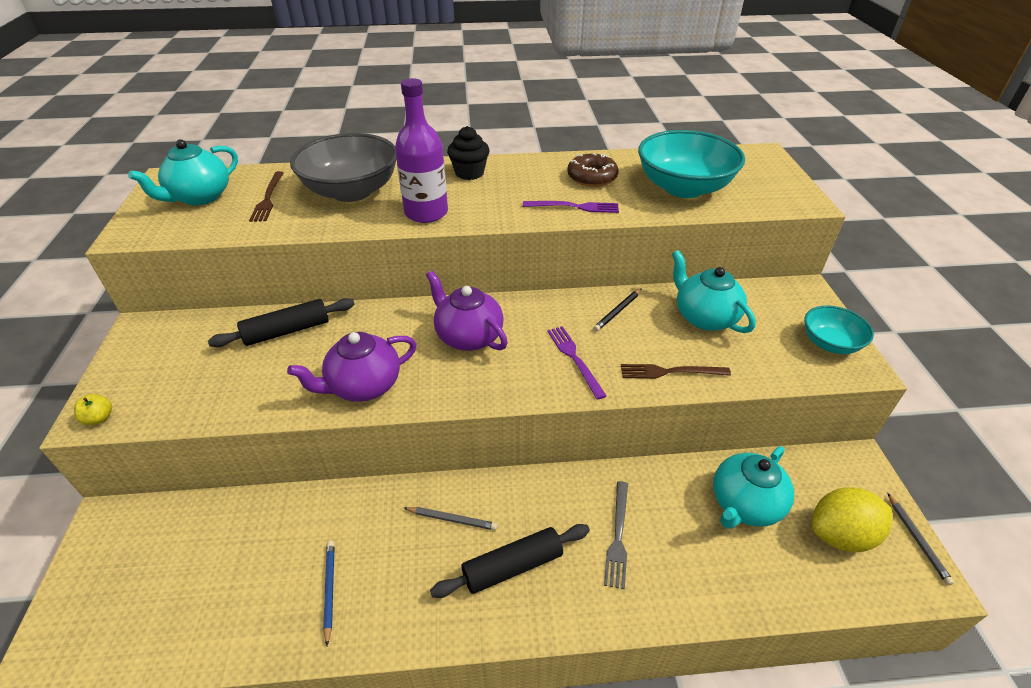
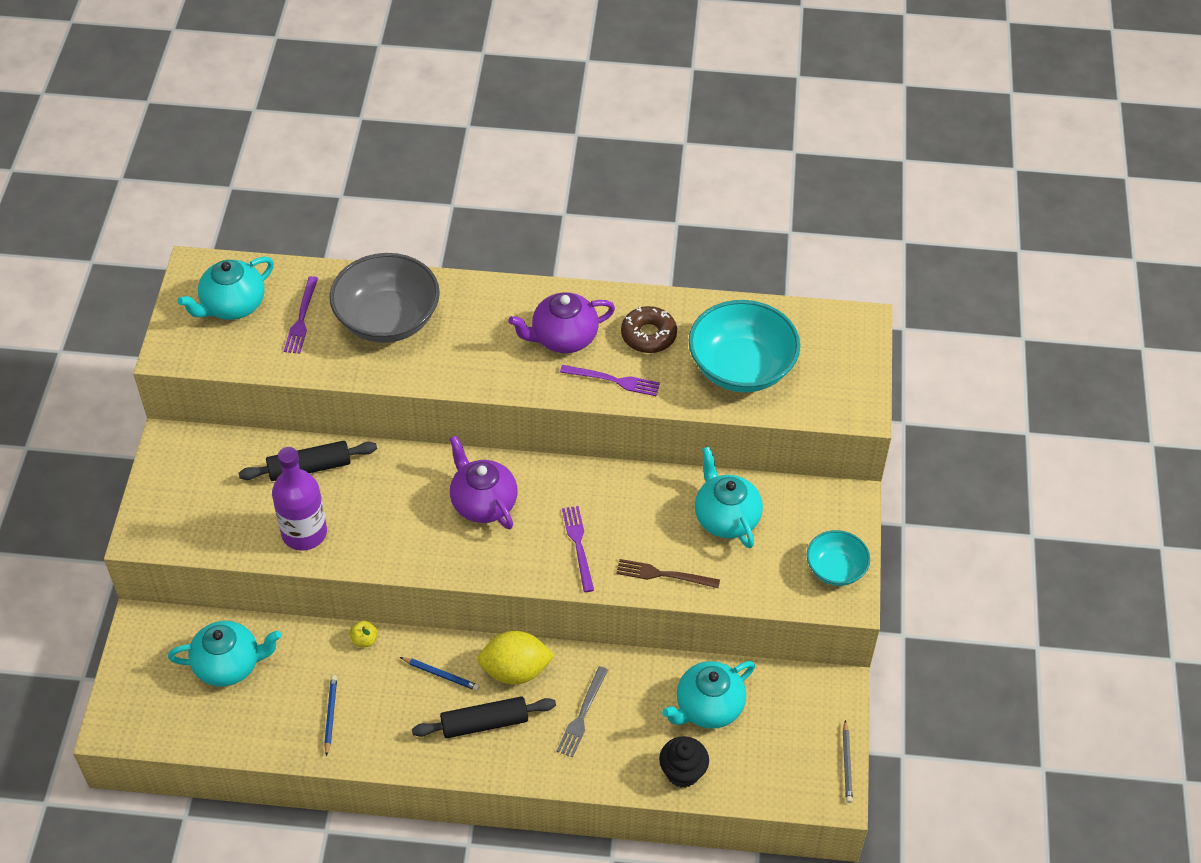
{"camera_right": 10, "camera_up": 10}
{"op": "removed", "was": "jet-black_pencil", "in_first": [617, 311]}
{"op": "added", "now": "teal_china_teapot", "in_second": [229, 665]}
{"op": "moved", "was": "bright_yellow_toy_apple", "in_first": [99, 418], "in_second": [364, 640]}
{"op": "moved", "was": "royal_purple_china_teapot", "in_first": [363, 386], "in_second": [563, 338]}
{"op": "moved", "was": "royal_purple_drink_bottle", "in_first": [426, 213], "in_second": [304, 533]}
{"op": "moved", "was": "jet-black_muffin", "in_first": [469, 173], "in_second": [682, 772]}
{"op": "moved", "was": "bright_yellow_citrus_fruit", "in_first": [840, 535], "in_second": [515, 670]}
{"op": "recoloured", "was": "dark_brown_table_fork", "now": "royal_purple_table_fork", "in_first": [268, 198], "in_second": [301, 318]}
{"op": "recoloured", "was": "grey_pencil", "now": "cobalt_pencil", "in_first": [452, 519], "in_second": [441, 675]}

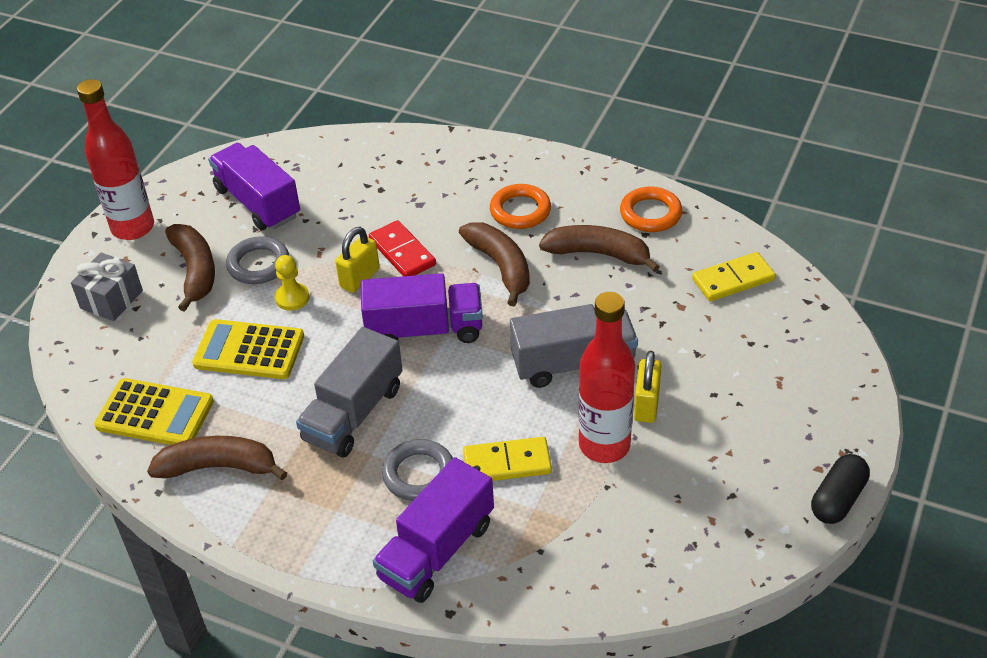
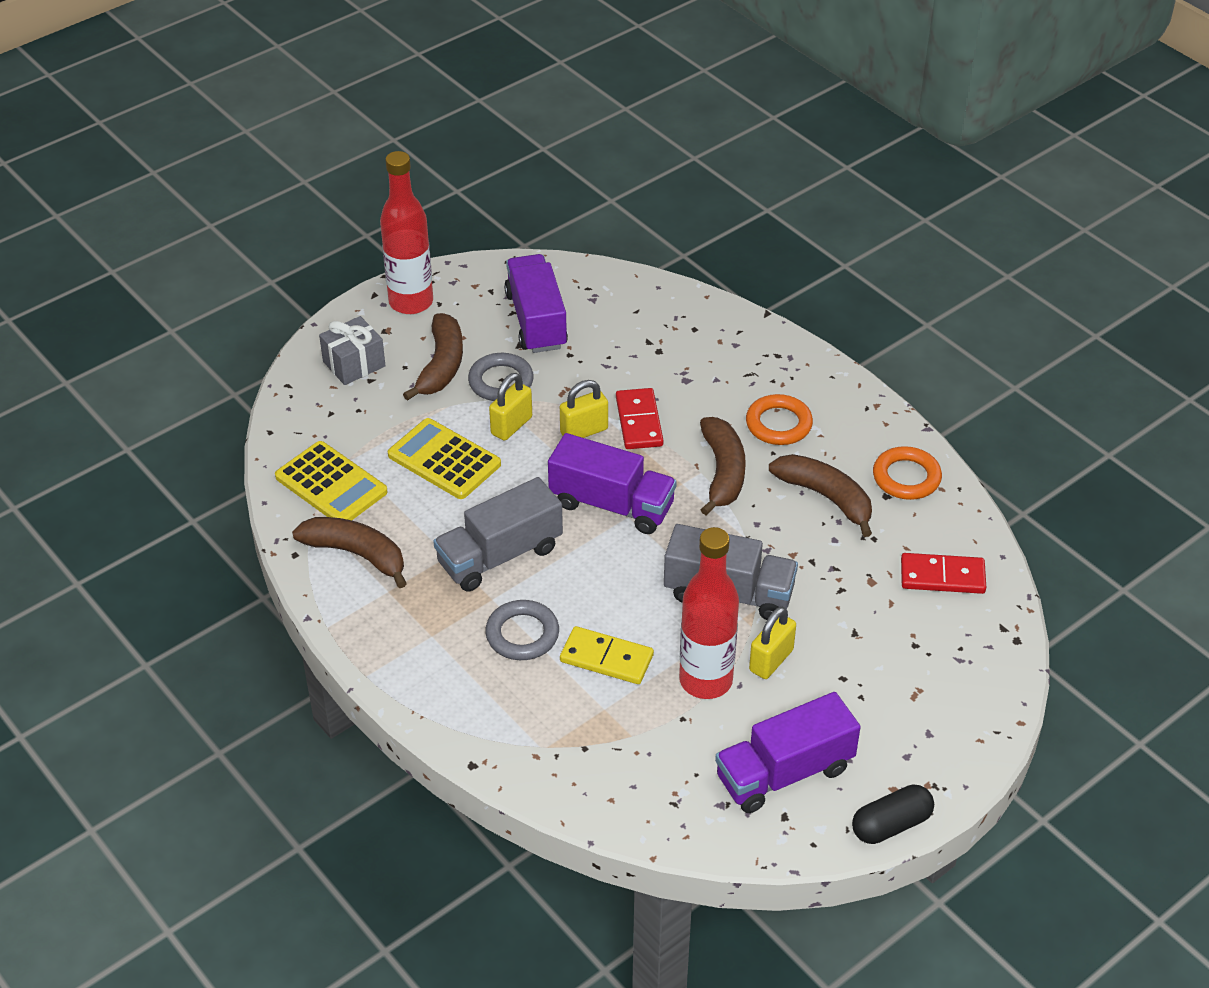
{"camera_right": 25, "camera_up": 0}
{"op": "moved", "was": "royal_purple_lorry", "in_first": [436, 550], "in_second": [784, 773]}
{"op": "replaced", "was": "bright_yellow_game_pawn", "now": "bright_yellow_padlock", "in_first": [292, 298], "in_second": [511, 426]}
{"op": "recoloured", "was": "bright_yellow_domino", "now": "crimson_domino", "in_first": [733, 279], "in_second": [942, 576]}

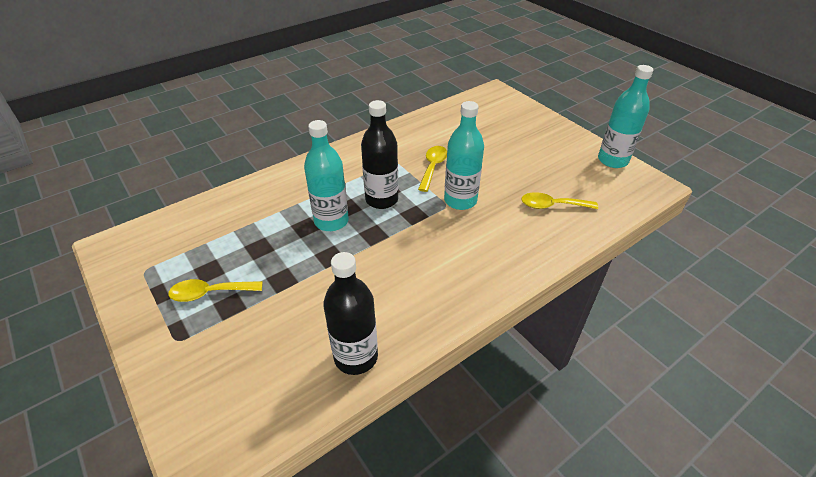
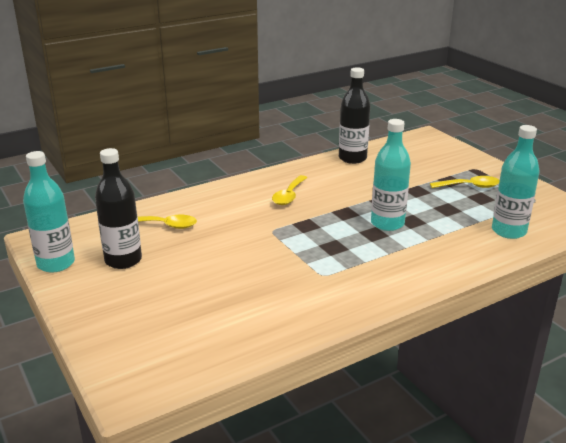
{"camera_right": -175, "camera_up": -15}
{"op": "moved", "was": "jet-black_drink_bottle", "in_first": [381, 200], "in_second": [123, 260]}
{"op": "moved", "was": "bright_yellow_tablespoon", "in_first": [433, 167], "in_second": [289, 196]}
{"op": "moved", "was": "teal_drink_bottle", "in_first": [460, 200], "in_second": [508, 231]}

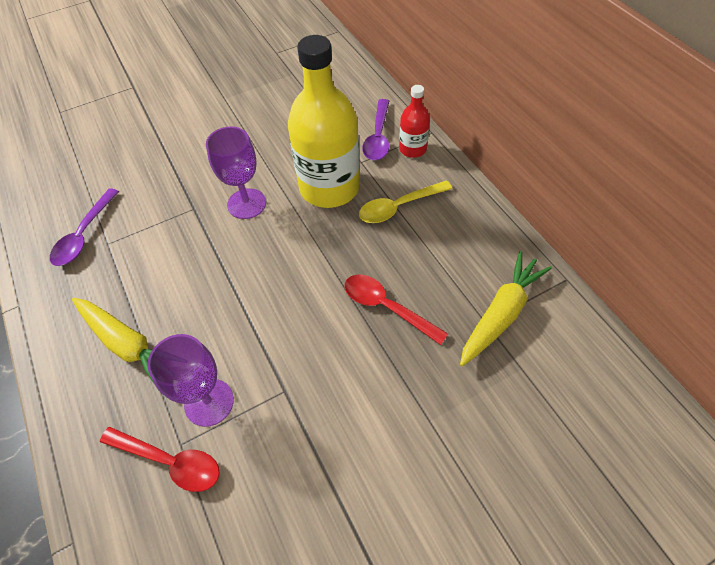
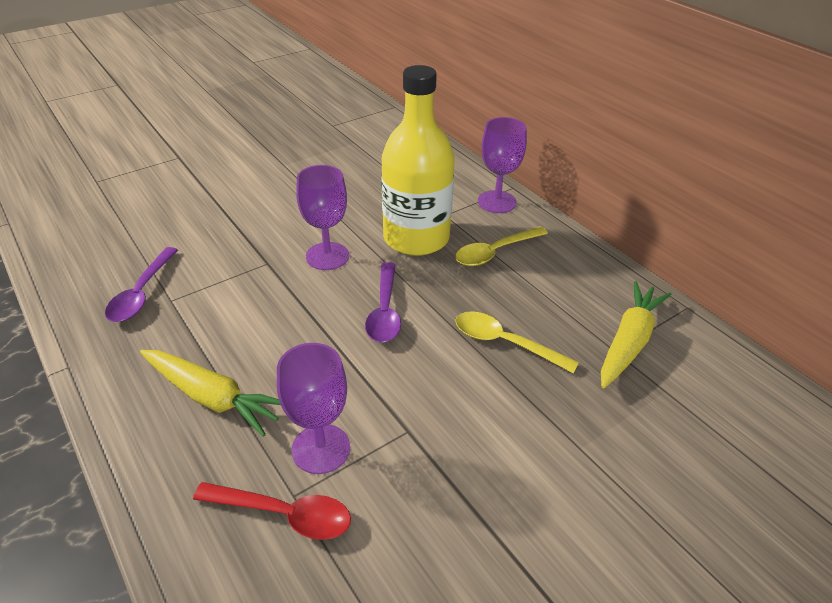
{"camera_right": -10, "camera_up": -15}
{"op": "moved", "was": "royal_purple_tablespoon", "in_first": [378, 137], "in_second": [385, 311]}
{"op": "replaced", "was": "crimson_drink_bottle", "now": "royal_purple_wine_glass", "in_first": [413, 149], "in_second": [497, 202]}
{"op": "recoloured", "was": "crimson_tablespoon", "now": "bright_yellow_tablespoon", "in_first": [387, 307], "in_second": [505, 343]}

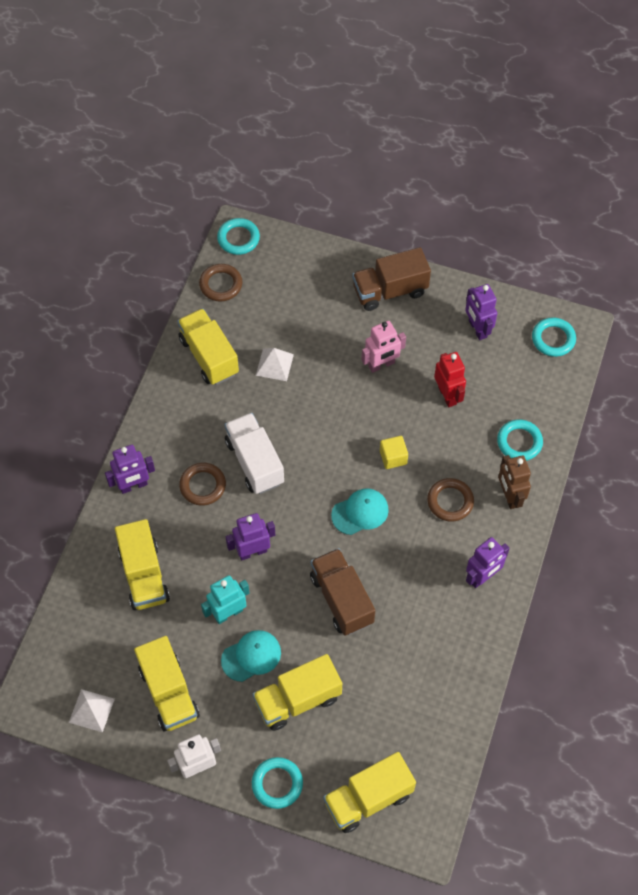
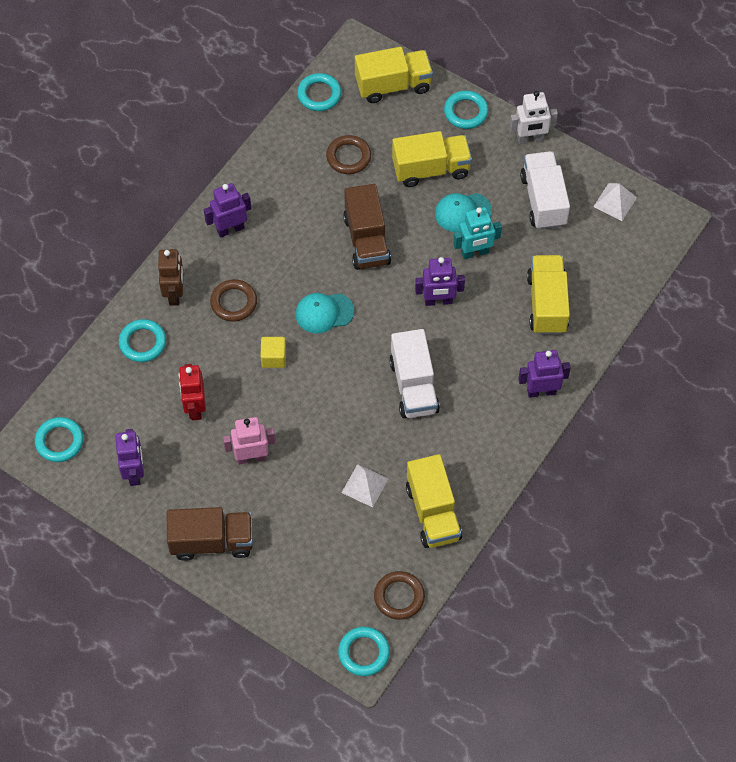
{"camera_right": -165, "camera_up": 0}
{"op": "added", "now": "teal_ring", "in_second": [319, 94]}
{"op": "moved", "was": "dark_brown_ring", "in_first": [203, 486], "in_second": [348, 157]}
{"op": "recoloured", "was": "bright_yellow_lorry", "now": "white_lorry", "in_first": [169, 692], "in_second": [543, 200]}

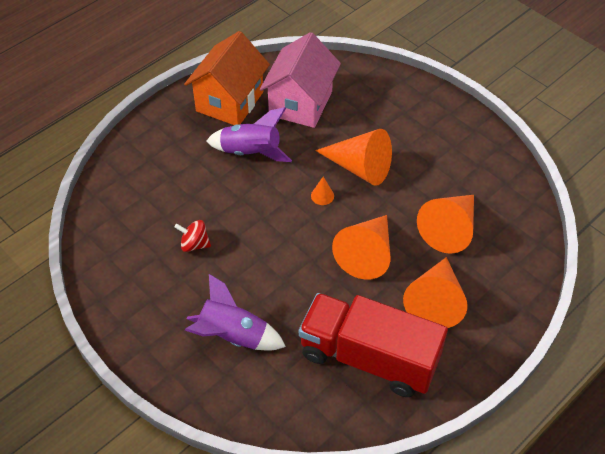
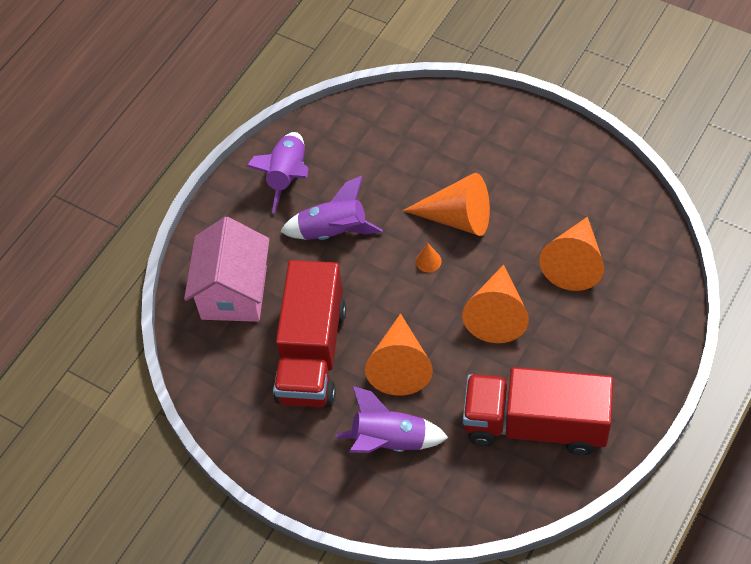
{"camera_right": -10, "camera_up": 5}
{"op": "moved", "was": "pink_cottage", "in_first": [300, 103], "in_second": [234, 292]}
{"op": "moved", "was": "orange-coloured_solid_cone", "in_first": [435, 301], "in_second": [400, 365]}
{"op": "replaced", "was": "crimson_toy_top", "now": "crimson_lorry", "in_first": [194, 244], "in_second": [312, 353]}
{"op": "replaced", "was": "orange-coloured_cottage", "now": "royal_purple_toy_rocket", "in_first": [230, 101], "in_second": [287, 176]}

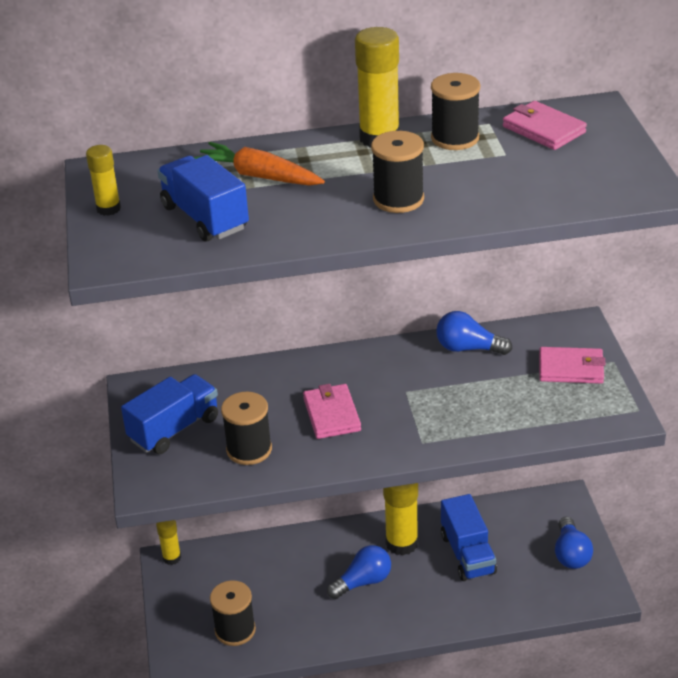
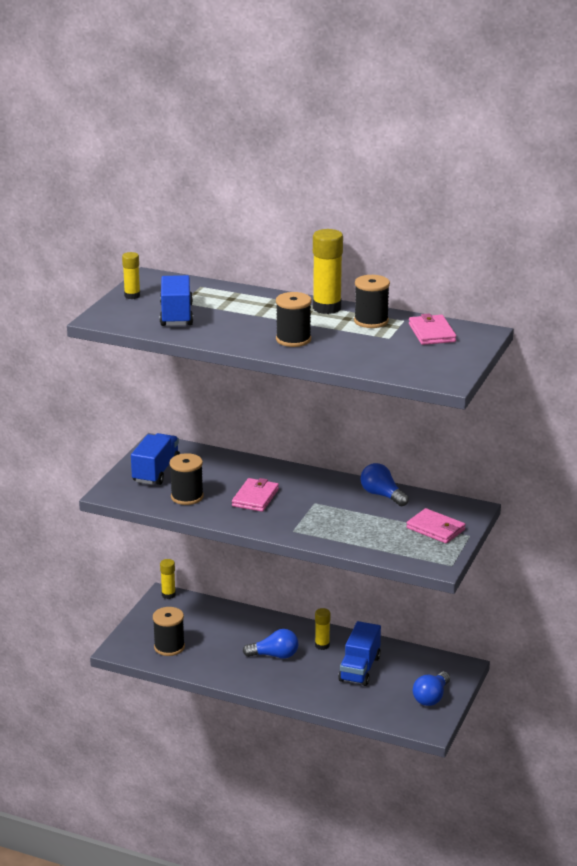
{"camera_right": 30, "camera_up": -10}
{"op": "removed", "was": "orange-coloured_carrot", "in_first": [258, 176]}
{"op": "turned", "was": "cobalt_lorry", "in_first": [174, 429], "in_second": [156, 472], "clockwise": -60}
{"op": "resized", "was": "bright_yellow_stick_of_glue", "in_first": [402, 543], "in_second": [322, 645], "ratio": 0.57}

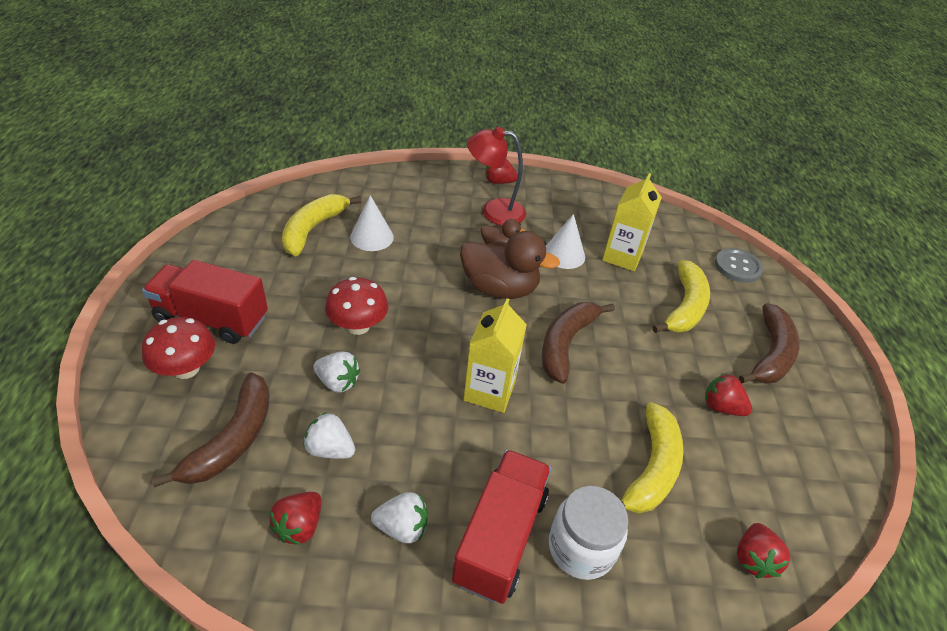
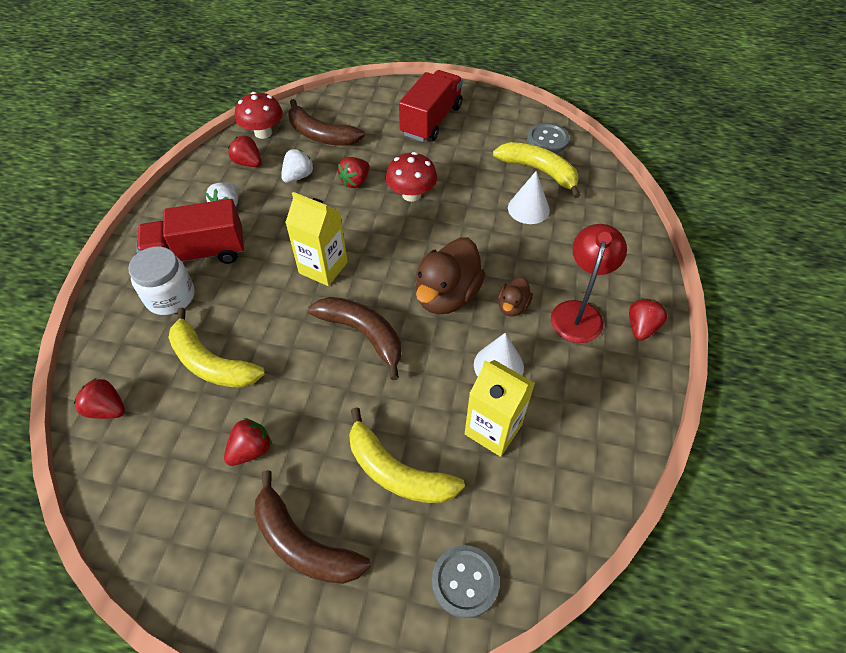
{"camera_right": 105, "camera_up": 10}
{"op": "added", "now": "grey_button", "in_second": [547, 140]}
{"op": "moved", "was": "crimson_fungus", "in_first": [186, 369], "in_second": [263, 132]}
{"op": "recoloured", "was": "white_berry", "now": "crimson_berry", "in_first": [338, 382], "in_second": [355, 181]}
{"op": "turned", "was": "crimson_lorry", "in_first": [500, 538], "in_second": [198, 254], "clockwise": 135}

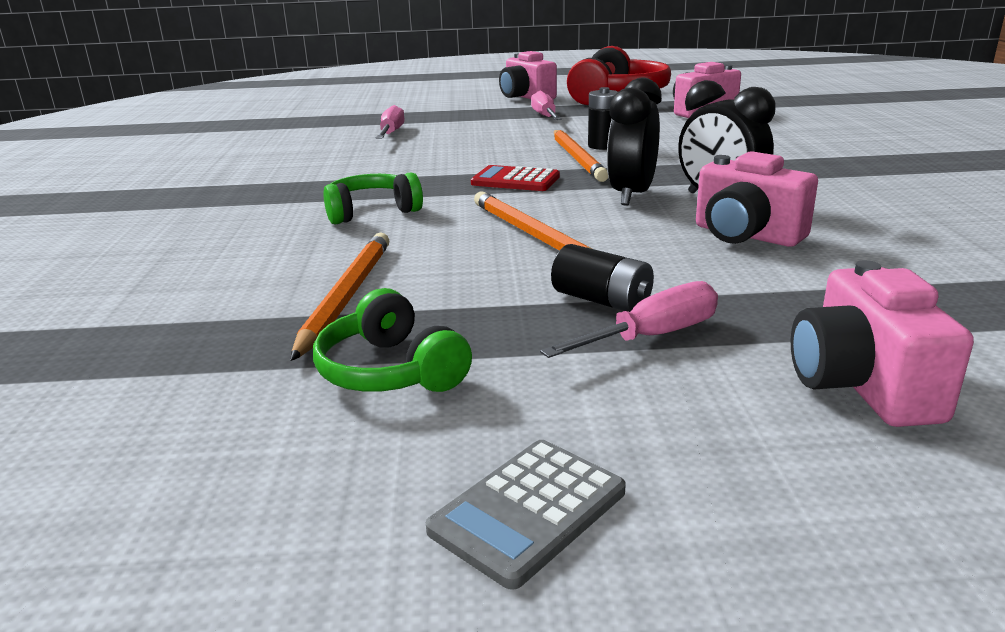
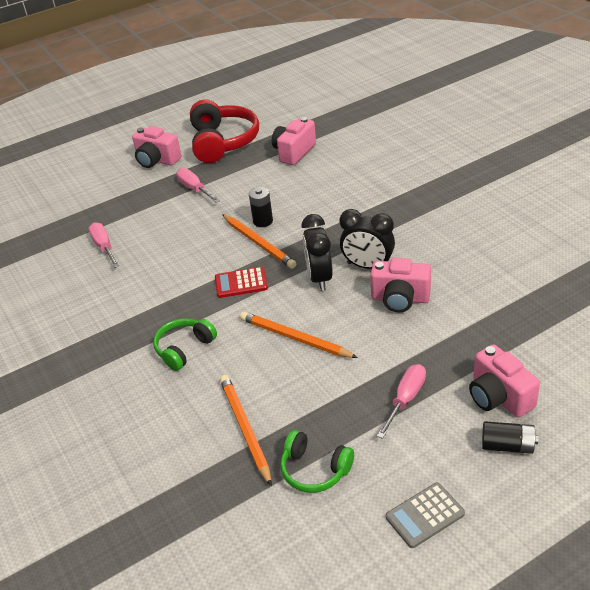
{"camera_right": -25, "camera_up": 15}
{"op": "moved", "was": "jet-black_AA_battery", "in_first": [602, 301], "in_second": [507, 446]}
{"op": "turned", "was": "grey_calculator", "in_first": [528, 511], "in_second": [424, 515], "clockwise": 45}

